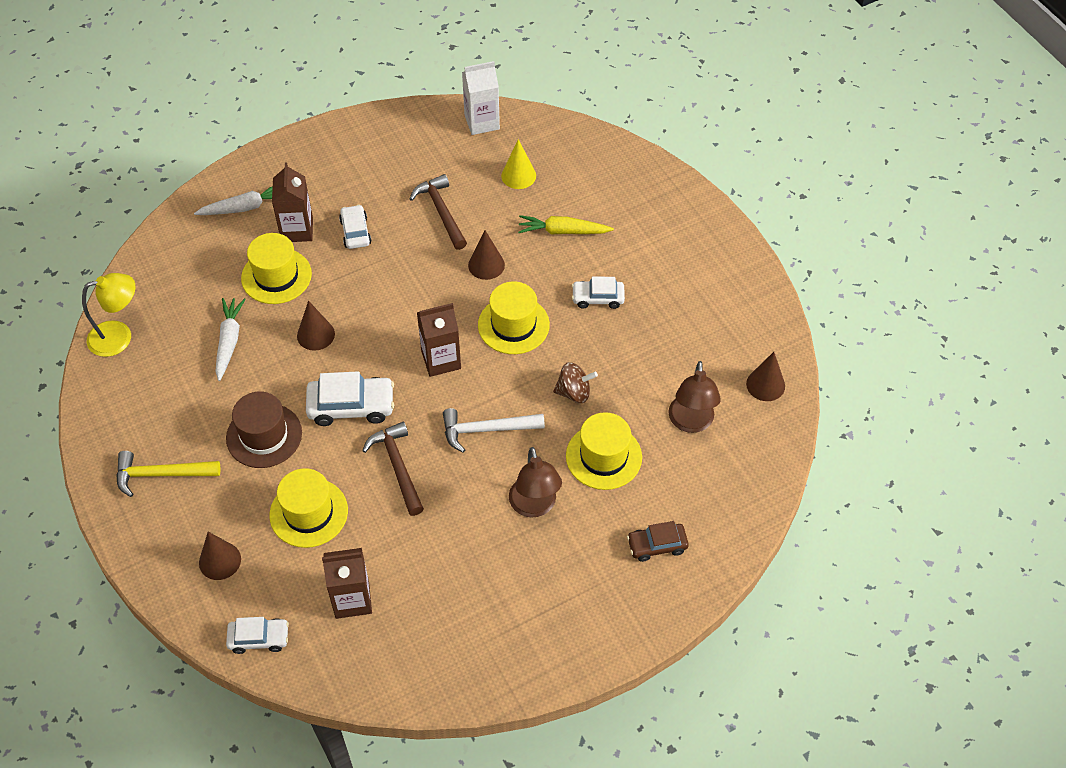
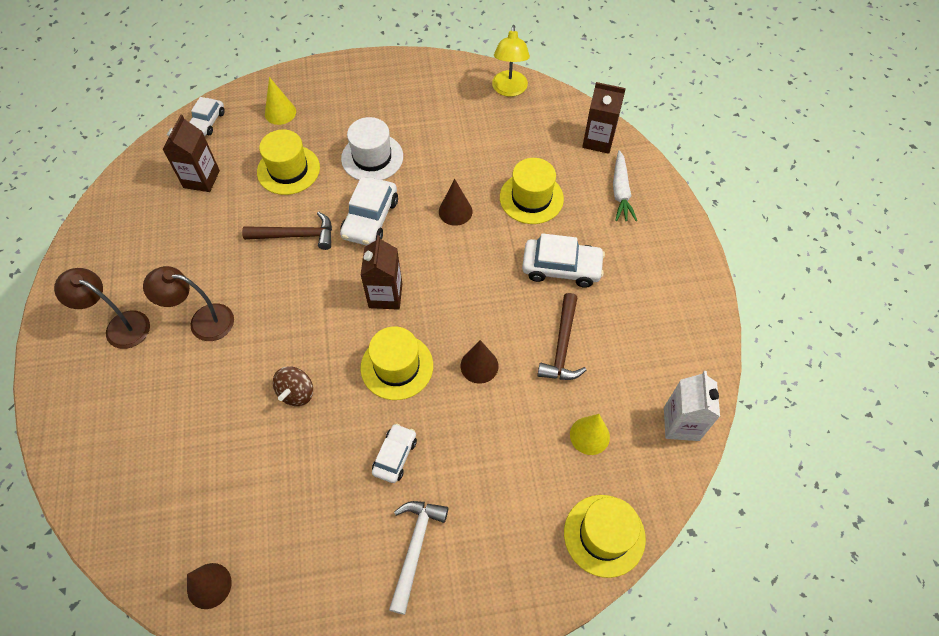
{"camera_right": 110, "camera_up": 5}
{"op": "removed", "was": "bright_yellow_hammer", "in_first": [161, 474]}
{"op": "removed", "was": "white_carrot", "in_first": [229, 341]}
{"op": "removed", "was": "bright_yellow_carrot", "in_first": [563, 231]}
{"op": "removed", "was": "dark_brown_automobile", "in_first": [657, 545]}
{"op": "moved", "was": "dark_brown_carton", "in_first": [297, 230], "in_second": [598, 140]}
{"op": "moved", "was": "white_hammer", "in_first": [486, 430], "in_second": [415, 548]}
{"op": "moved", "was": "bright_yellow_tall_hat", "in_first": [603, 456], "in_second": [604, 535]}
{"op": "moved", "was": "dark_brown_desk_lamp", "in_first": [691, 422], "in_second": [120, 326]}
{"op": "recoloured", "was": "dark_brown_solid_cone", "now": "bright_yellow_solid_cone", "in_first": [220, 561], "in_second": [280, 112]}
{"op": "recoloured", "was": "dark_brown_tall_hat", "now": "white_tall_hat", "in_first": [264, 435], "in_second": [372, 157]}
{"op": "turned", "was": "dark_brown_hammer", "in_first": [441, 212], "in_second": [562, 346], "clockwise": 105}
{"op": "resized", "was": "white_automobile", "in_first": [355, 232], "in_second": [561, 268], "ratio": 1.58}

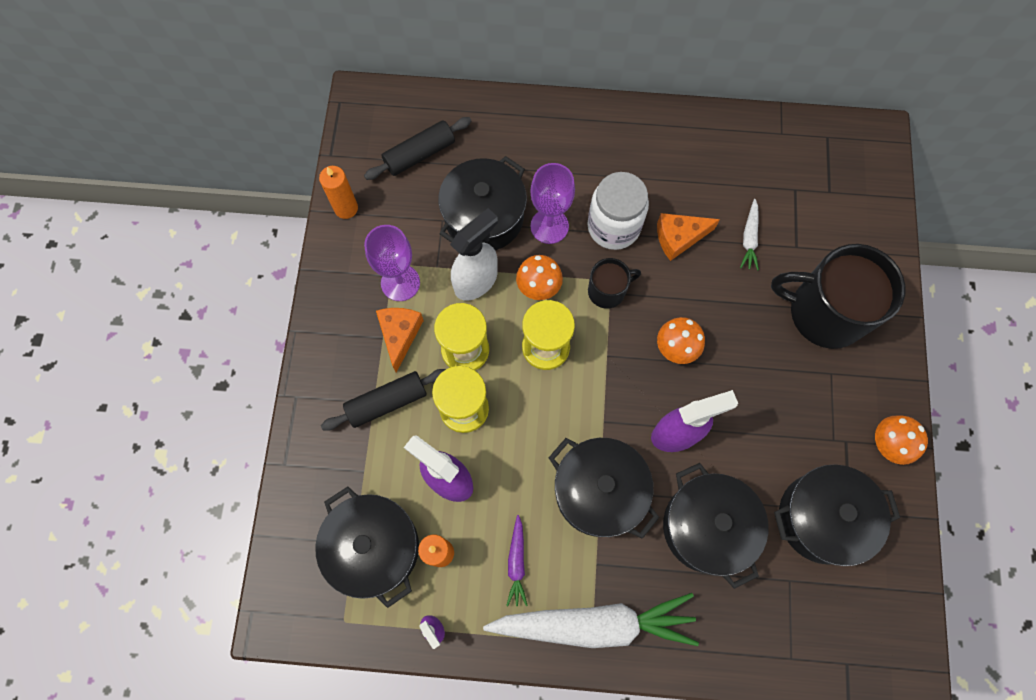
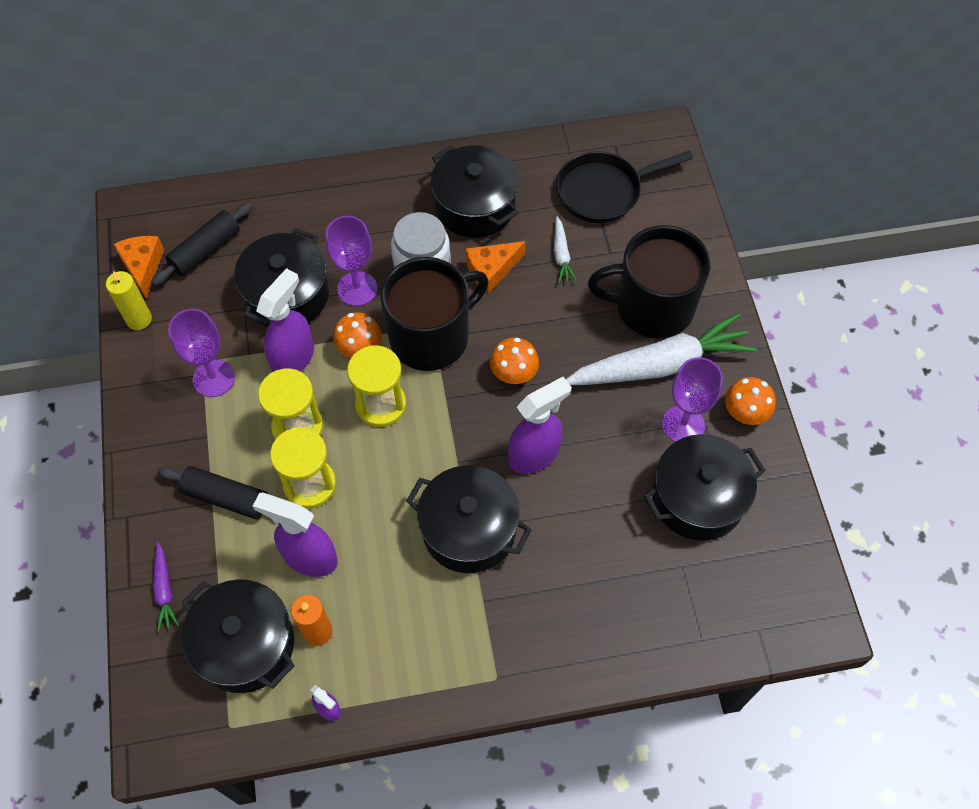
{"camera_right": -15, "camera_up": -10}
{"op": "added", "now": "jet-black_skillet", "in_second": [604, 191]}
{"op": "added", "now": "royal_purple_wine_glass", "in_second": [683, 425]}
{"op": "moved", "was": "orange-coloured_piece_of_cheese", "in_first": [400, 335], "in_second": [143, 267]}
{"op": "moved", "was": "white_carrot", "in_first": [594, 623], "in_second": [660, 365]}
{"op": "moved", "was": "royal_purple_carrot", "in_first": [517, 563], "in_second": [164, 590]}
{"op": "moved", "was": "jet-black_pot", "in_first": [707, 527], "in_second": [475, 206]}
{"op": "recoloured", "was": "orange-coloured_wax_candle", "now": "bright_yellow_wax_candle", "in_first": [346, 208], "in_second": [139, 319]}
{"op": "recoloured", "was": "white_spray_bottle", "now": "royal_purple_spray_bottle", "in_first": [476, 281], "in_second": [293, 358]}
{"op": "turned", "was": "jet-black_rolling_pin", "in_first": [387, 402], "in_second": [226, 498], "clockwise": 60}
{"op": "resized", "was": "jet-black_mug", "in_first": [607, 291], "in_second": [431, 336], "ratio": 2.02}

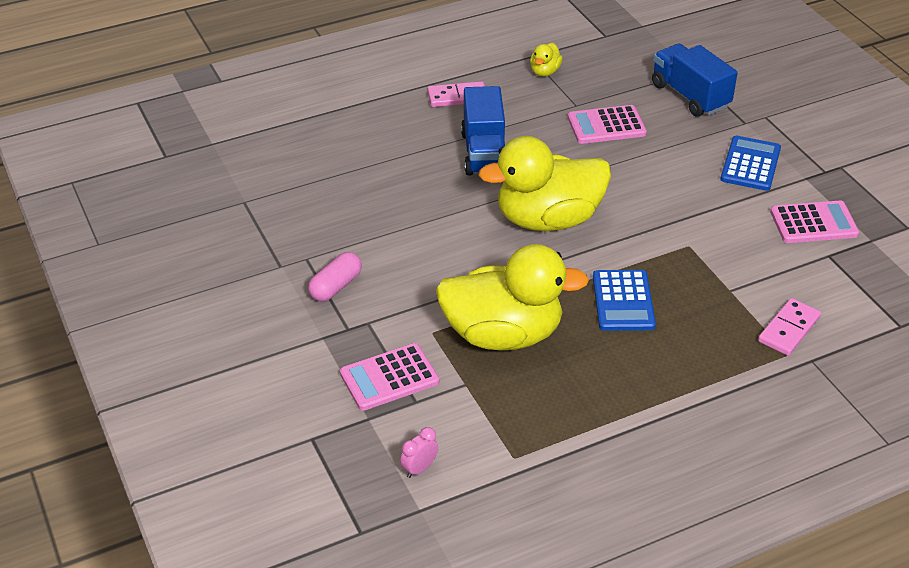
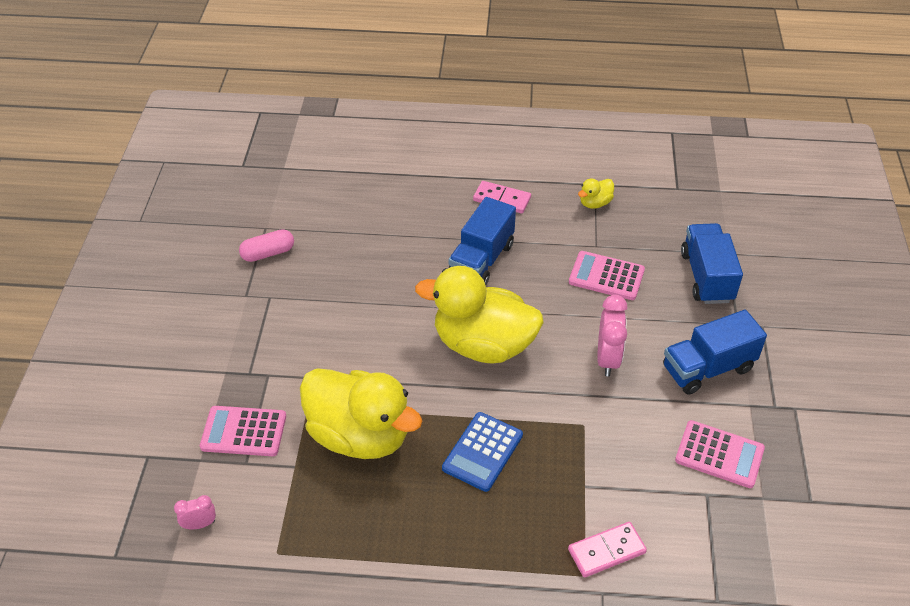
{"camera_right": 30, "camera_up": 5}
{"op": "added", "now": "pink_alarm_clock", "in_second": [607, 359]}
{"op": "moved", "was": "pink_capsule", "in_first": [336, 286], "in_second": [268, 253]}
{"op": "replaced", "was": "cobalt_calculator", "now": "cobalt_lorry", "in_first": [750, 164], "in_second": [707, 368]}

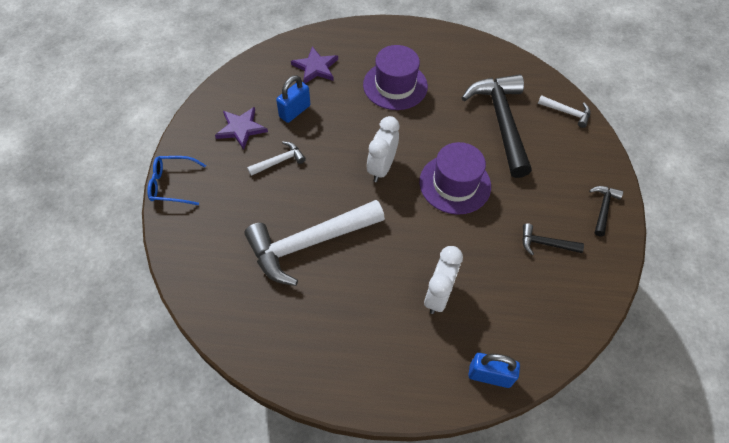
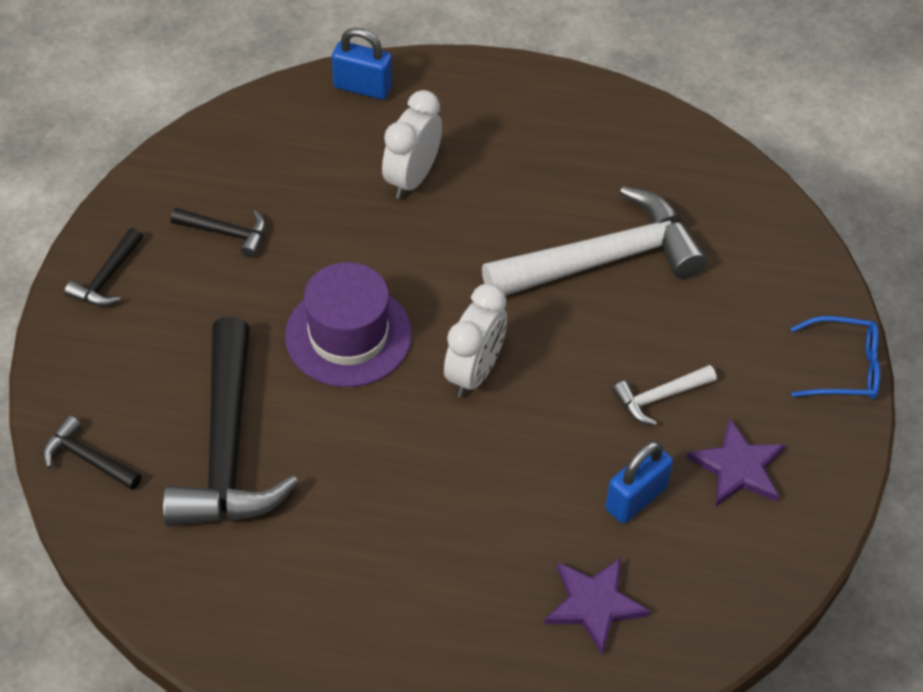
{"camera_right": -175, "camera_up": -5}
{"op": "removed", "was": "royal_purple_tall_hat", "in_first": [395, 85]}
{"op": "recoloured", "was": "white_hammer", "now": "jet-black_hammer", "in_first": [567, 112], "in_second": [87, 459]}

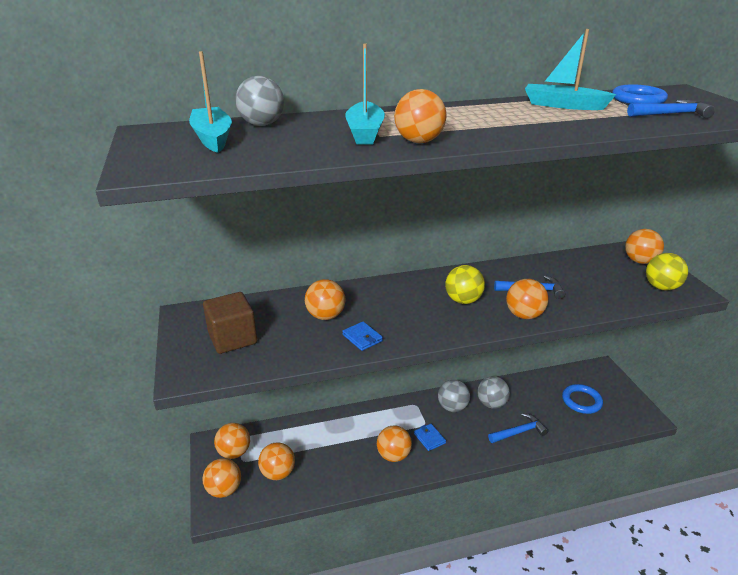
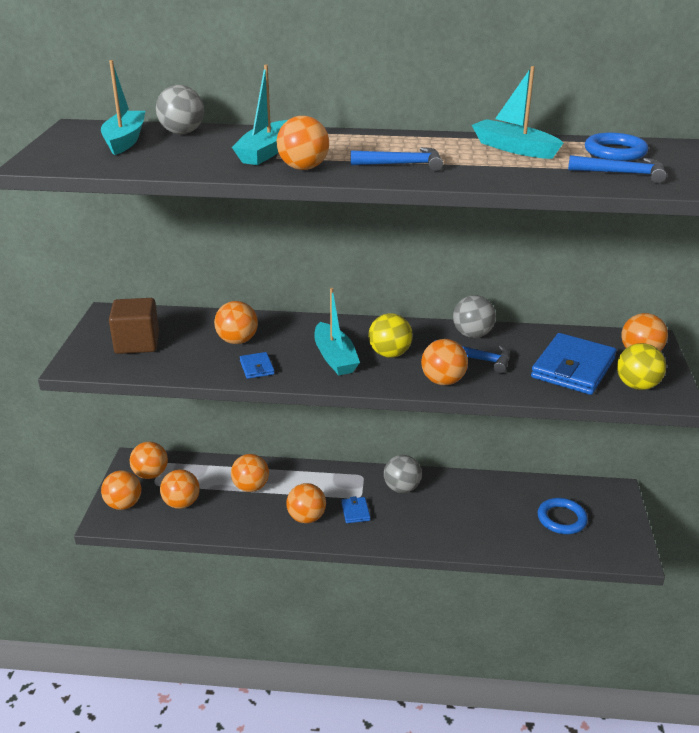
{"camera_right": 20, "camera_up": 0}
{"op": "added", "now": "orange-coloured_ball", "in_second": [251, 487]}
{"op": "added", "now": "teal_sailboat", "in_second": [335, 358]}
{"op": "added", "now": "cobalt_billfold", "in_second": [573, 368]}
{"op": "moved", "was": "grey_ball", "in_first": [491, 404], "in_second": [472, 334]}
{"op": "moved", "was": "cobalt_hammer", "in_first": [519, 432], "in_second": [402, 164]}

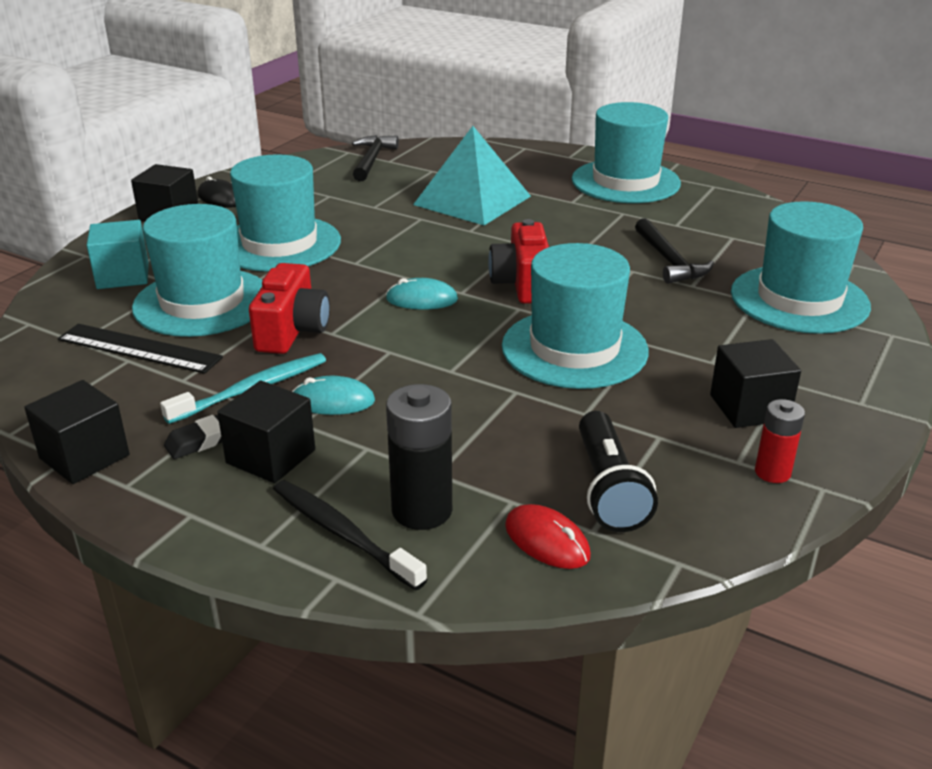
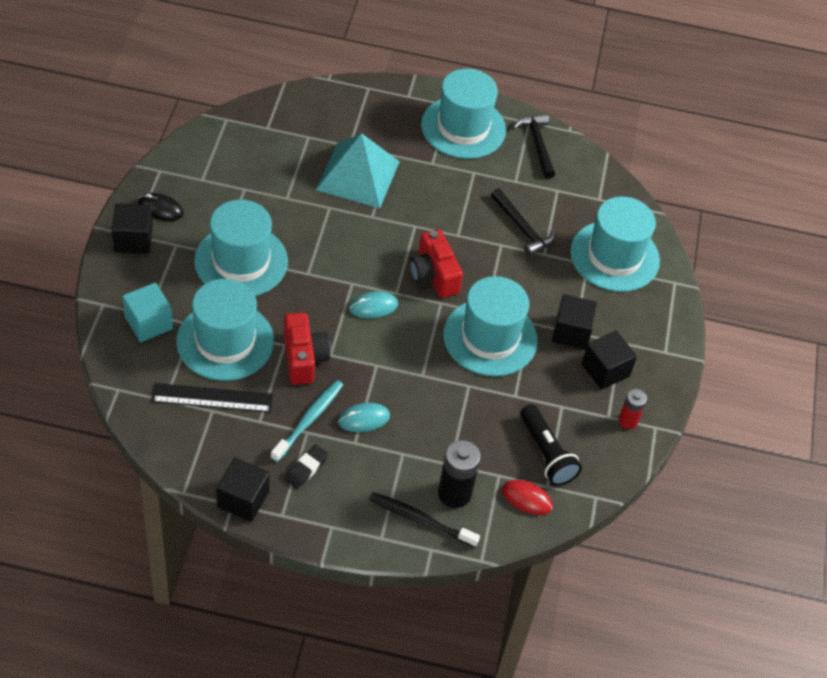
{"camera_right": -25, "camera_up": 20}
{"op": "moved", "was": "jet-black_cube", "in_first": [271, 456], "in_second": [571, 332]}
{"op": "moved", "was": "jet-black_hammer", "in_first": [372, 160], "in_second": [537, 144]}

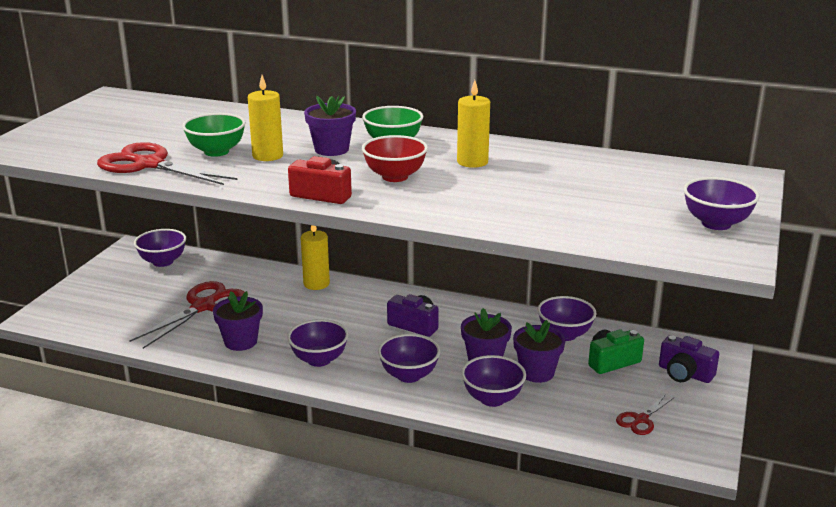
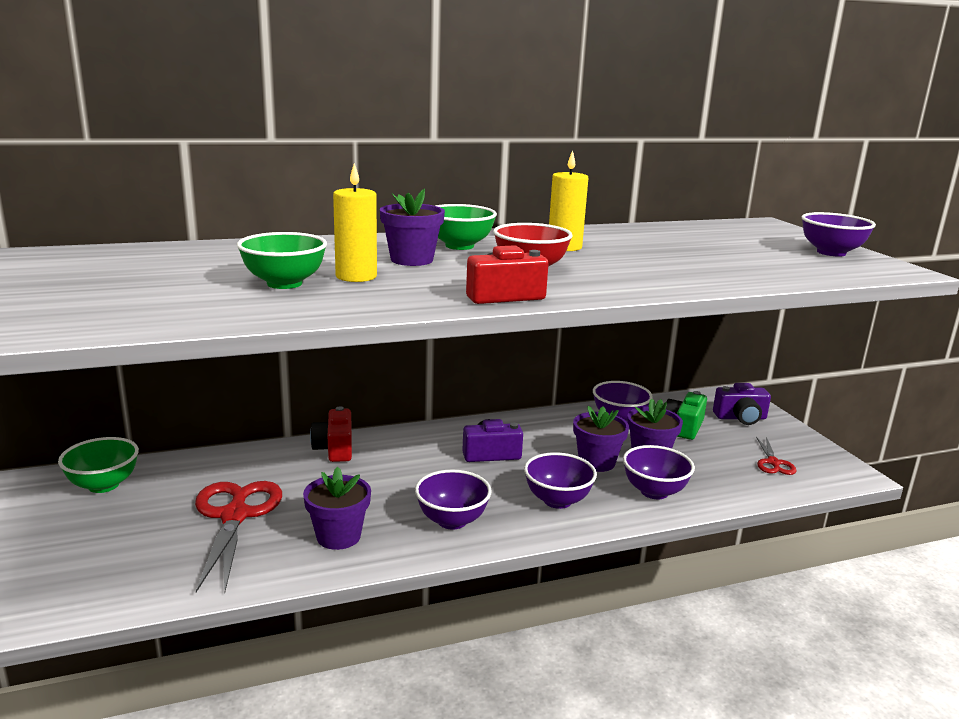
{"camera_right": -40, "camera_up": -5}
{"op": "removed", "was": "crimson_scissors", "in_first": [149, 165]}
{"op": "replaced", "was": "bright_yellow_wax_candle", "now": "crimson_compact_camera", "in_first": [316, 284], "in_second": [335, 449]}
{"op": "recoloured", "was": "royal_purple_bowl", "now": "leaf-green_bowl", "in_first": [163, 262], "in_second": [103, 485]}

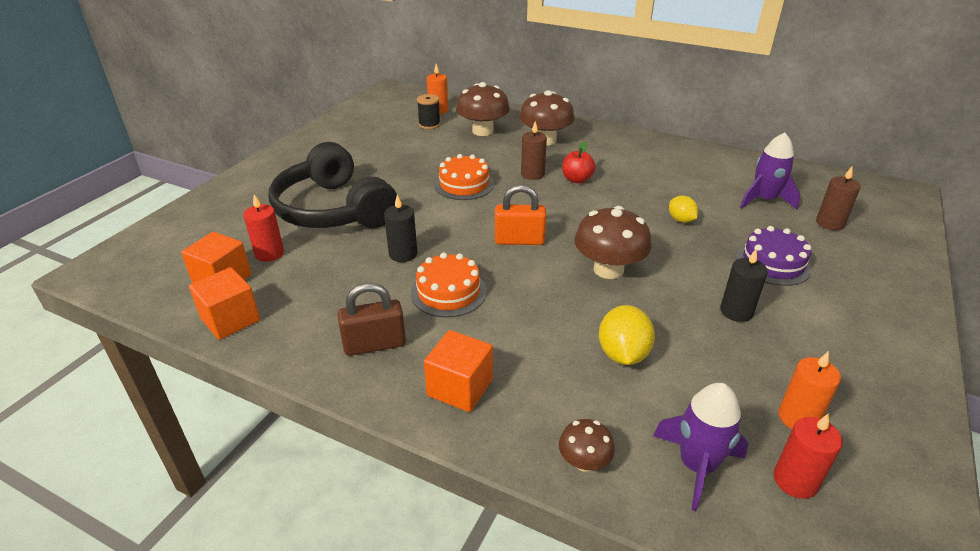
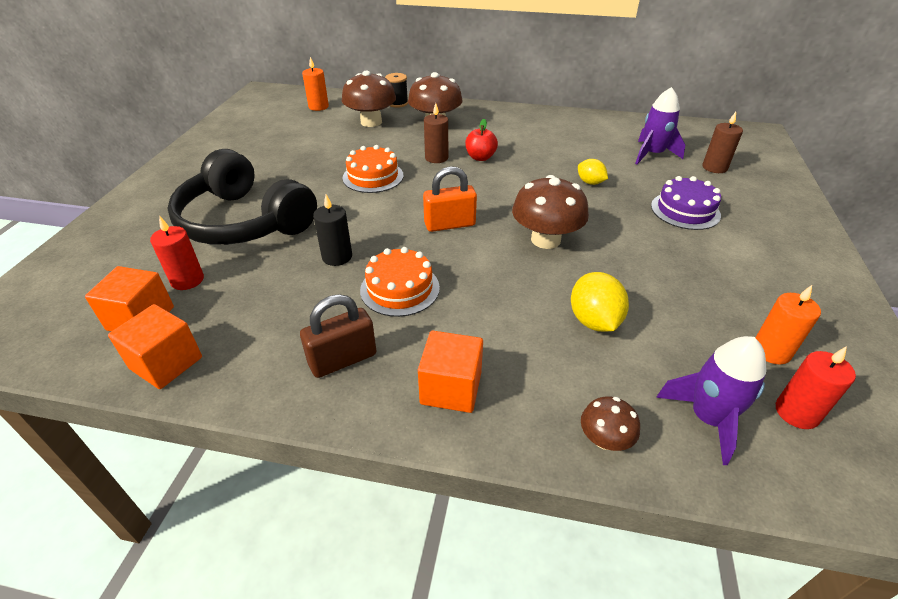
{"camera_right": -15, "camera_up": 5}
{"op": "removed", "was": "jet-black_wax_candle", "in_first": [736, 311]}
{"op": "moved", "was": "jet-black_reel_of_thread", "in_first": [429, 124], "in_second": [397, 103]}

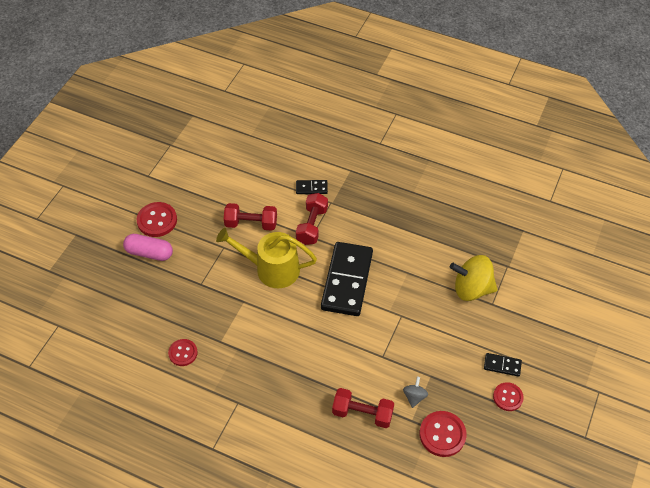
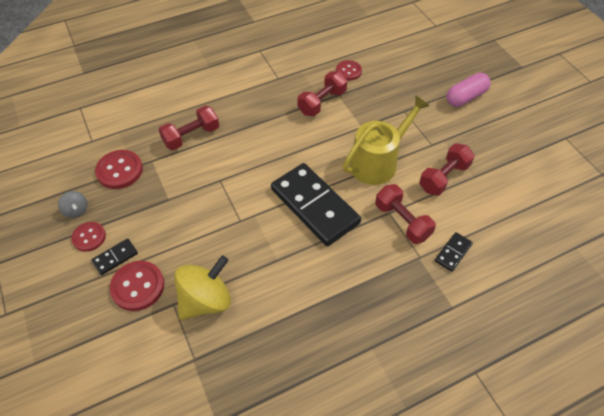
{"camera_right": 130, "camera_up": 0}
{"op": "added", "now": "crimson_free_weight", "in_second": [322, 102]}
{"op": "moved", "was": "crimson_button", "in_first": [157, 220], "in_second": [138, 286]}
{"op": "moved", "was": "grey_toy_top", "in_first": [414, 396], "in_second": [76, 210]}

